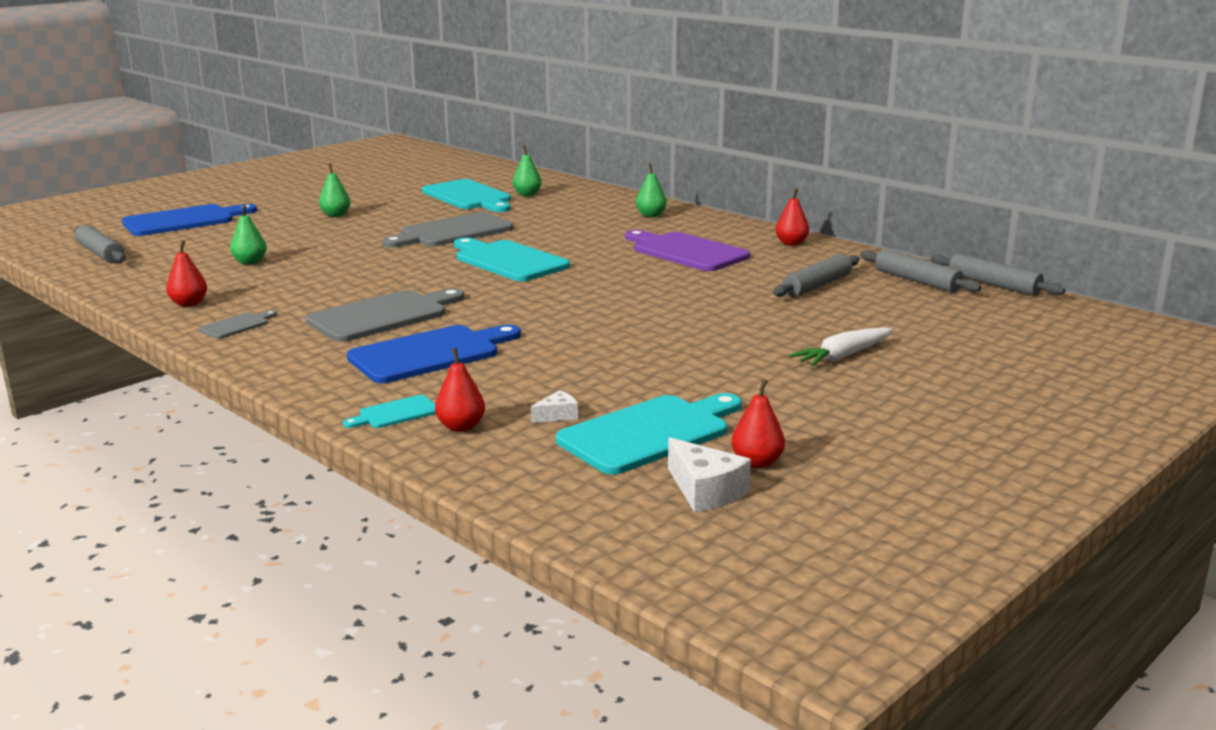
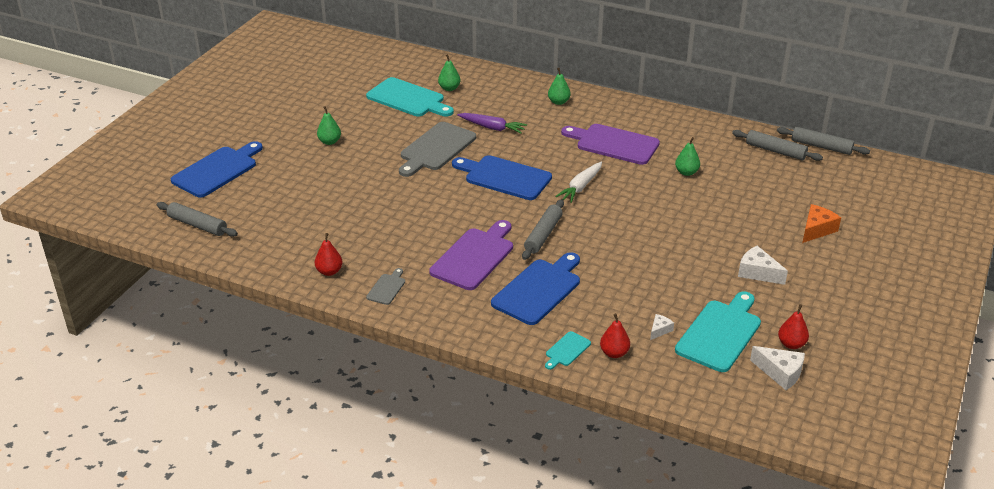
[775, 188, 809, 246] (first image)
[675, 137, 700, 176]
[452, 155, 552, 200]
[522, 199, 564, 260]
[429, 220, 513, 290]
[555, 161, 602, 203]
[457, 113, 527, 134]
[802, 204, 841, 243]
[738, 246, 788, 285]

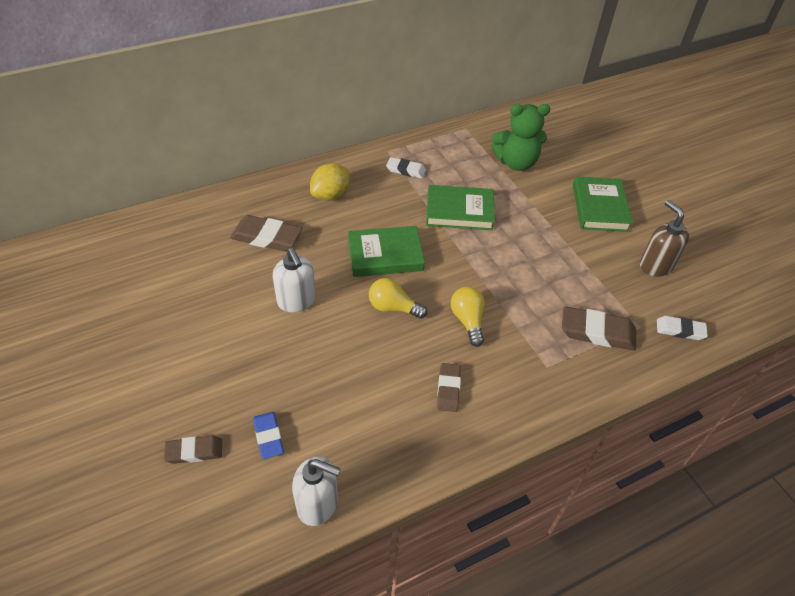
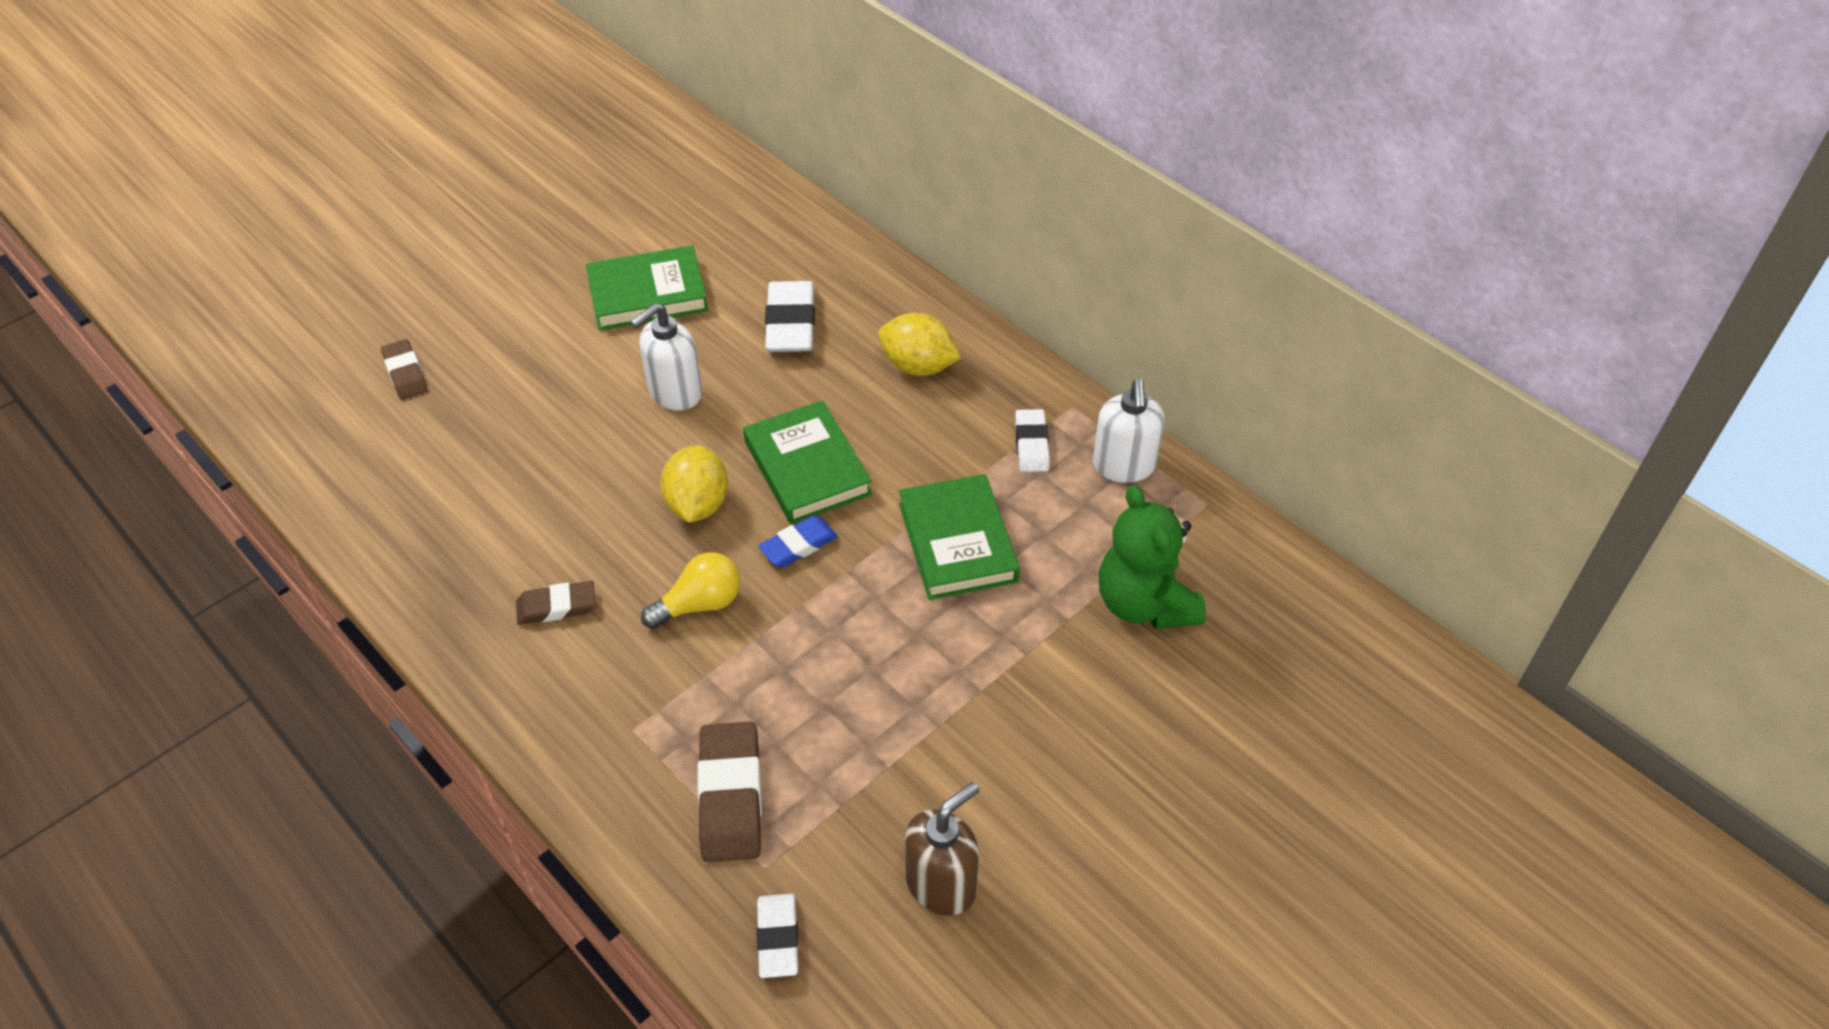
[586, 245, 708, 330]
[765, 281, 815, 352]
[660, 445, 728, 523]
[758, 515, 838, 567]
[1093, 379, 1165, 483]

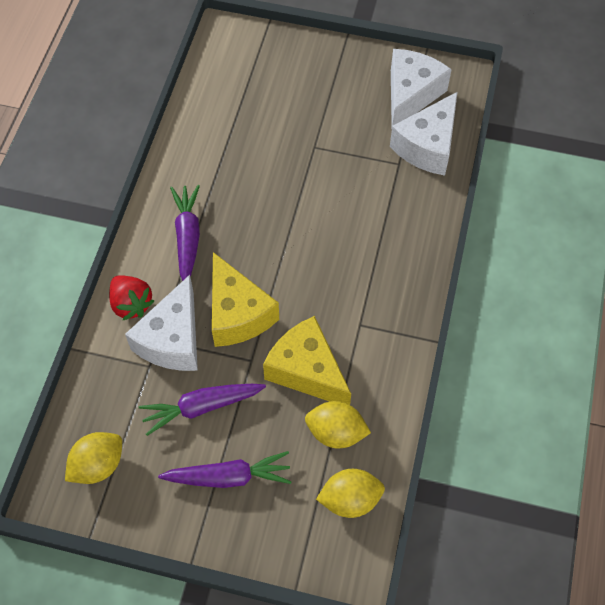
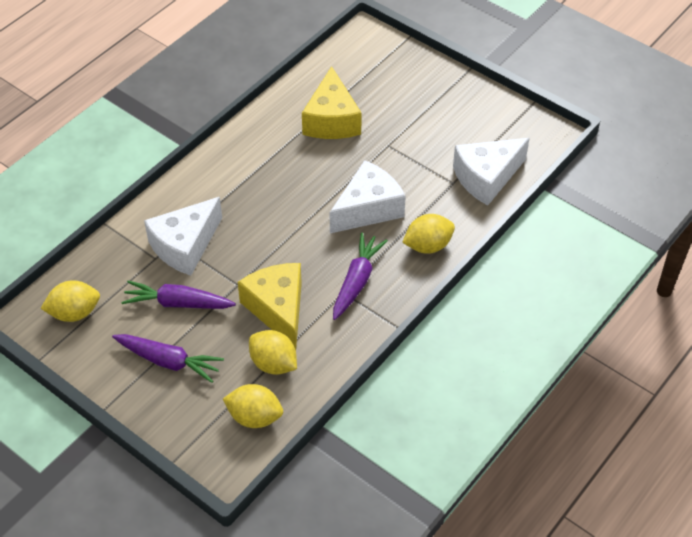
[330, 160, 406, 233]
[333, 232, 388, 320]
[302, 66, 362, 139]
[109, 275, 154, 320] (first image)
[402, 214, 455, 254]

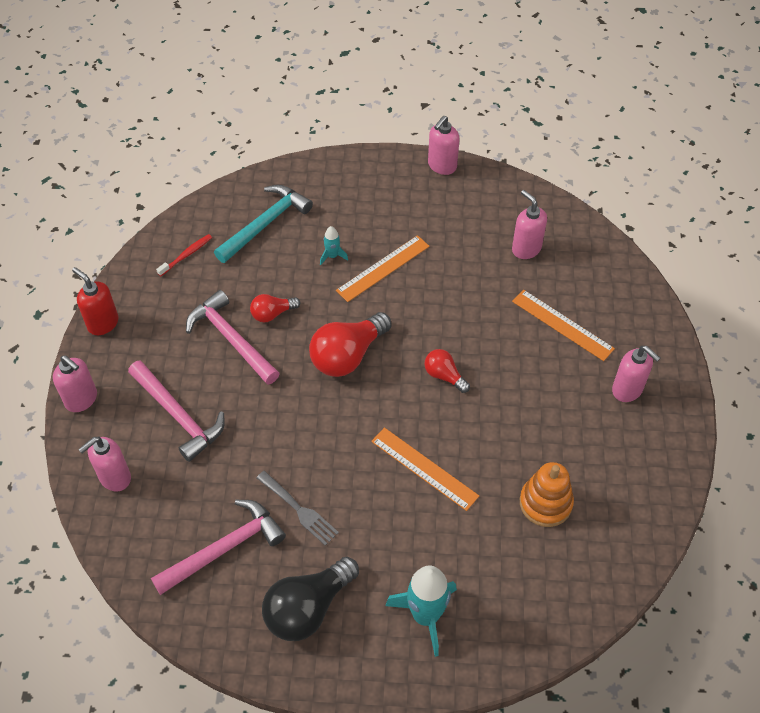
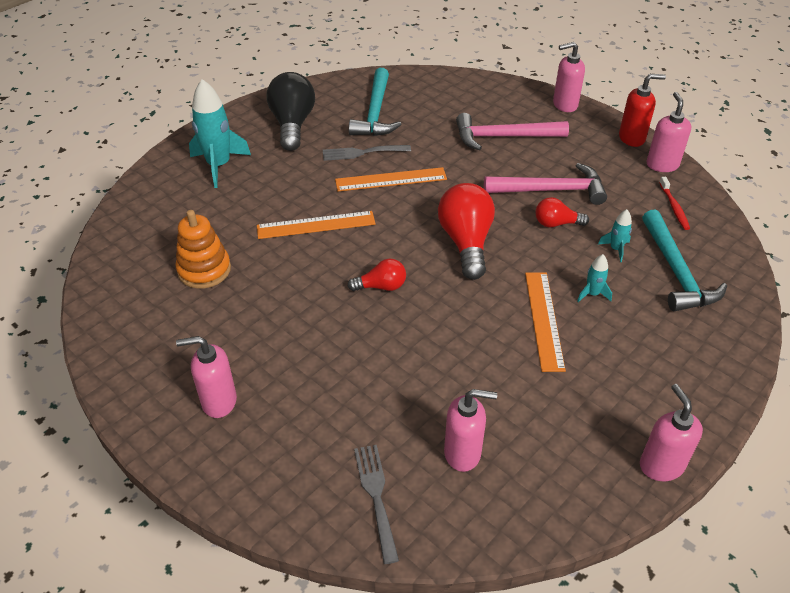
[335, 167, 447, 192]
[535, 197, 589, 227]
[646, 92, 691, 172]
[349, 68, 402, 136]
[598, 209, 632, 262]
[354, 445, 399, 564]

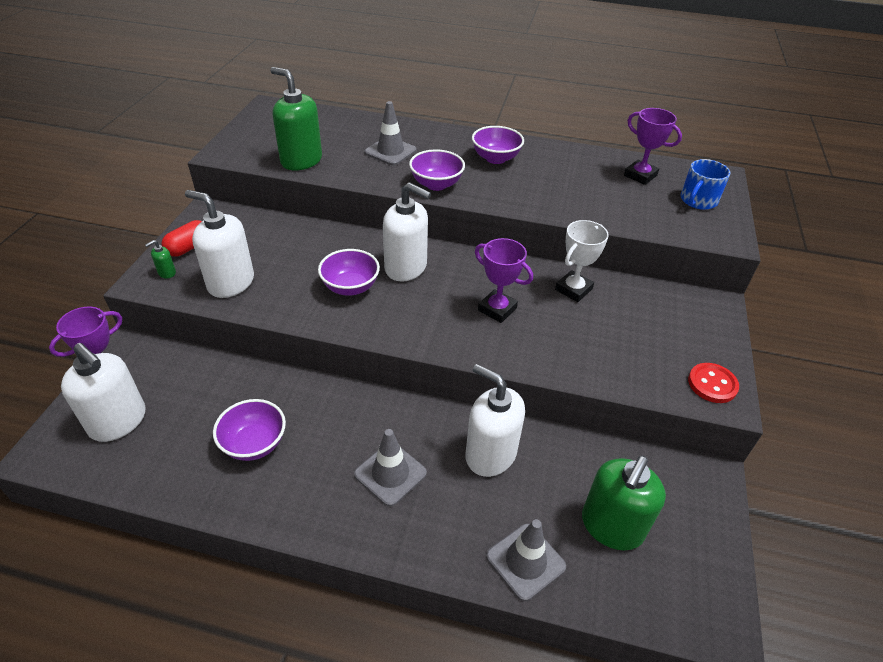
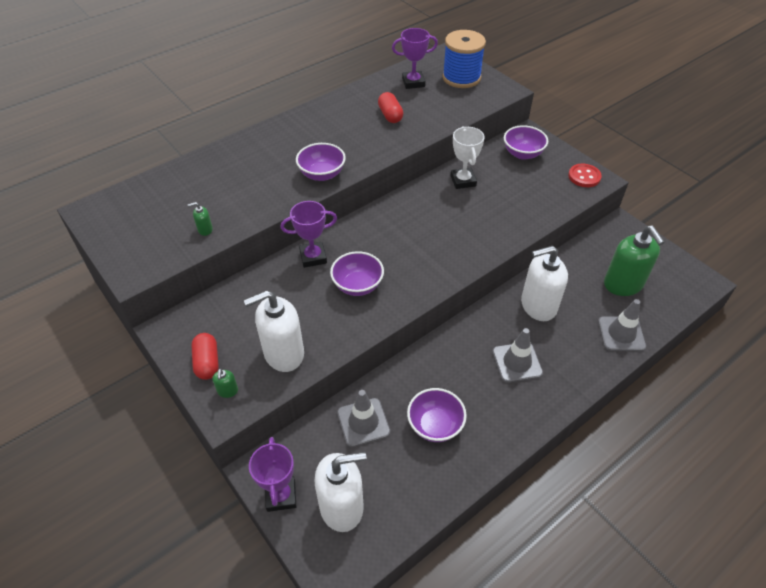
[188, 202, 213, 236]
[337, 390, 390, 447]
[504, 125, 548, 160]
[442, 30, 486, 88]
[383, 182, 431, 282] (first image)
[280, 201, 337, 268]
[378, 92, 403, 123]

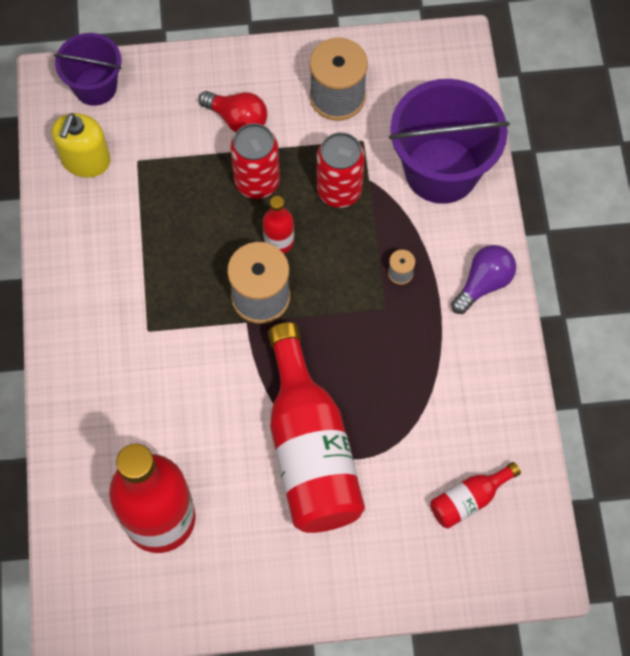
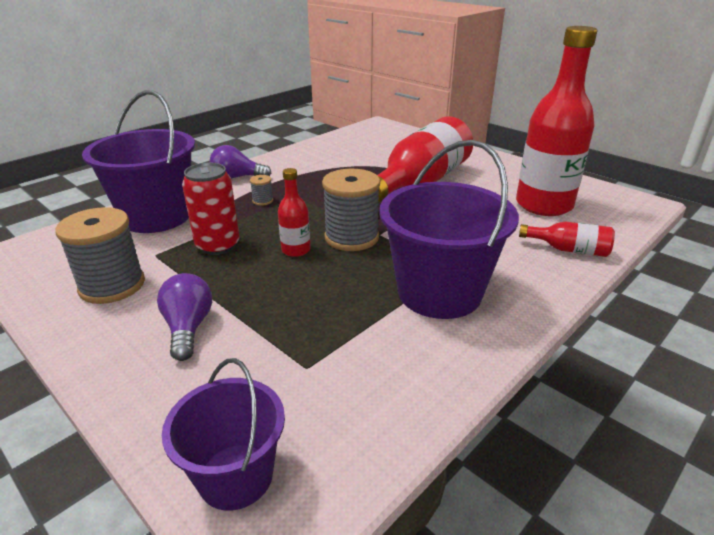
[157, 273, 212, 361]
[52, 113, 111, 177] (first image)
[230, 123, 280, 199] (first image)
[519, 222, 615, 257]
[380, 140, 519, 319]

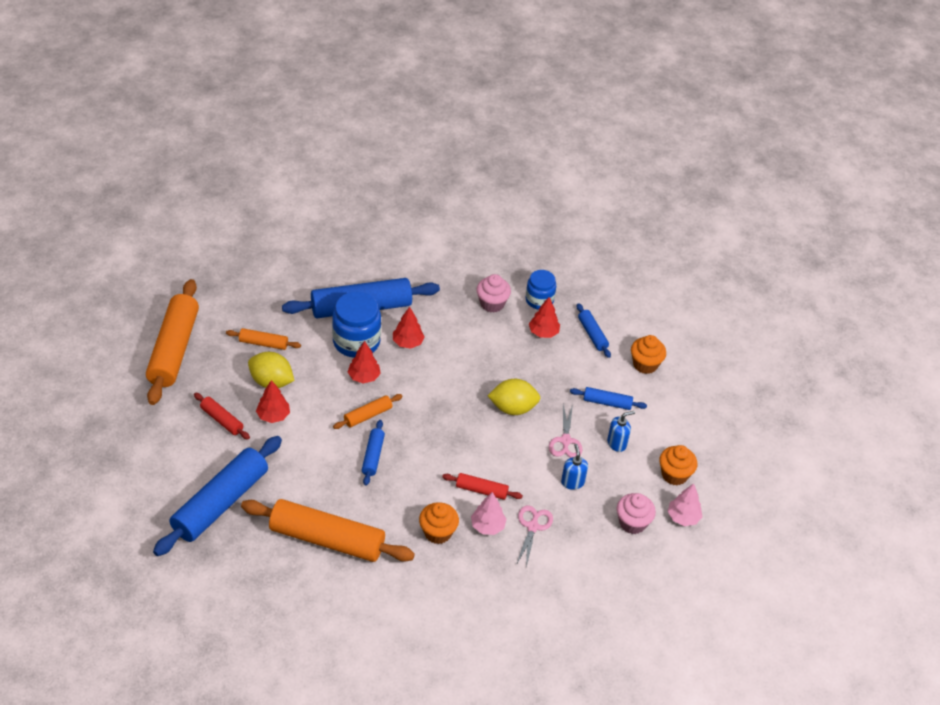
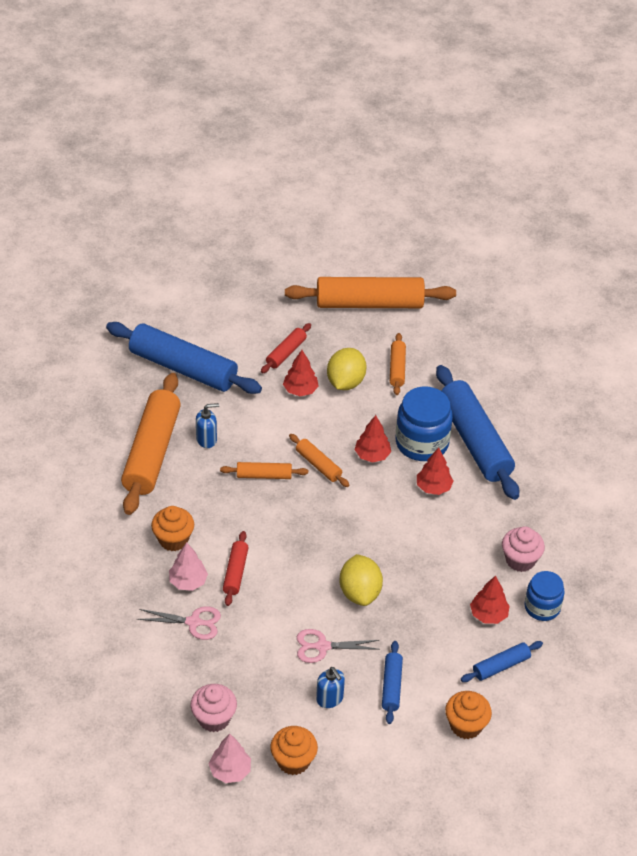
[220, 462, 308, 479]
[196, 403, 219, 448]

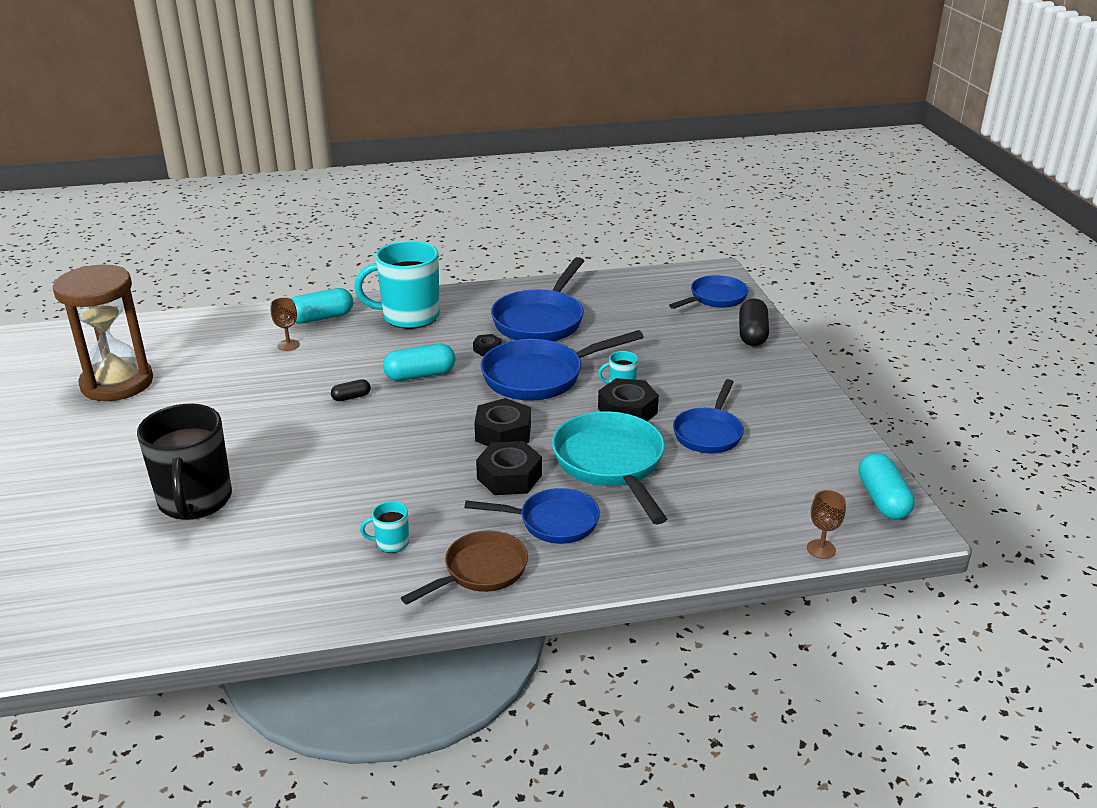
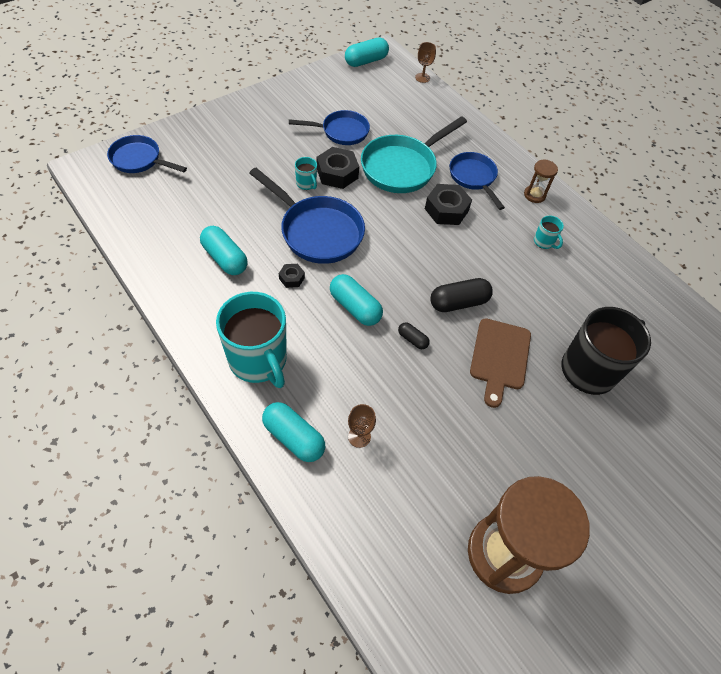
[200, 226, 248, 275]
[430, 278, 493, 312]
[474, 398, 531, 446] (first image)
[524, 160, 558, 203]
[470, 318, 531, 408]

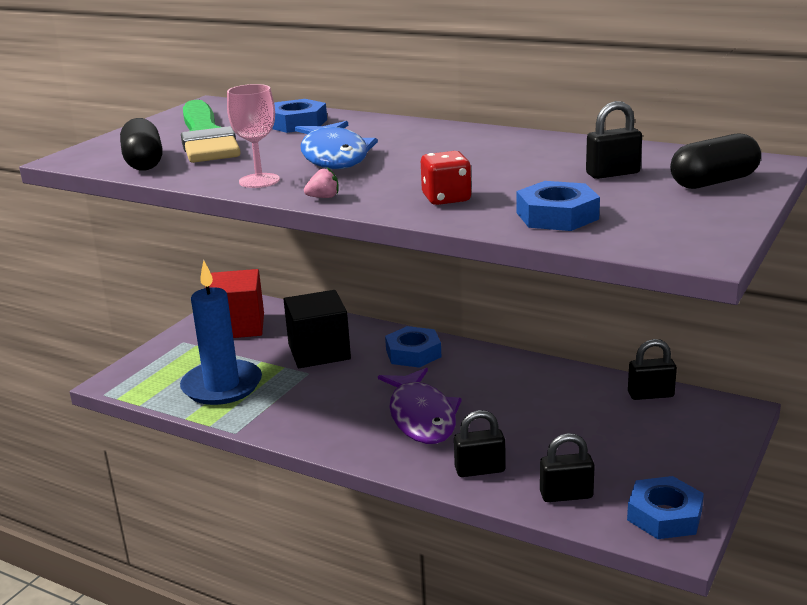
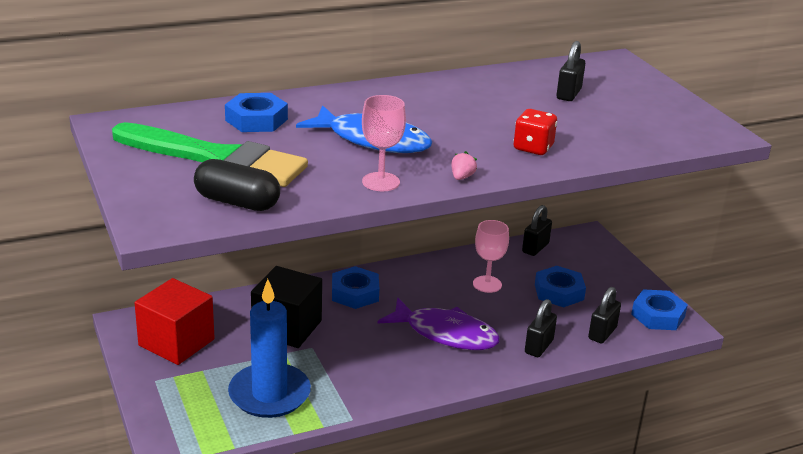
[670, 134, 761, 189] (first image)
[535, 266, 586, 307]
[473, 220, 509, 293]

